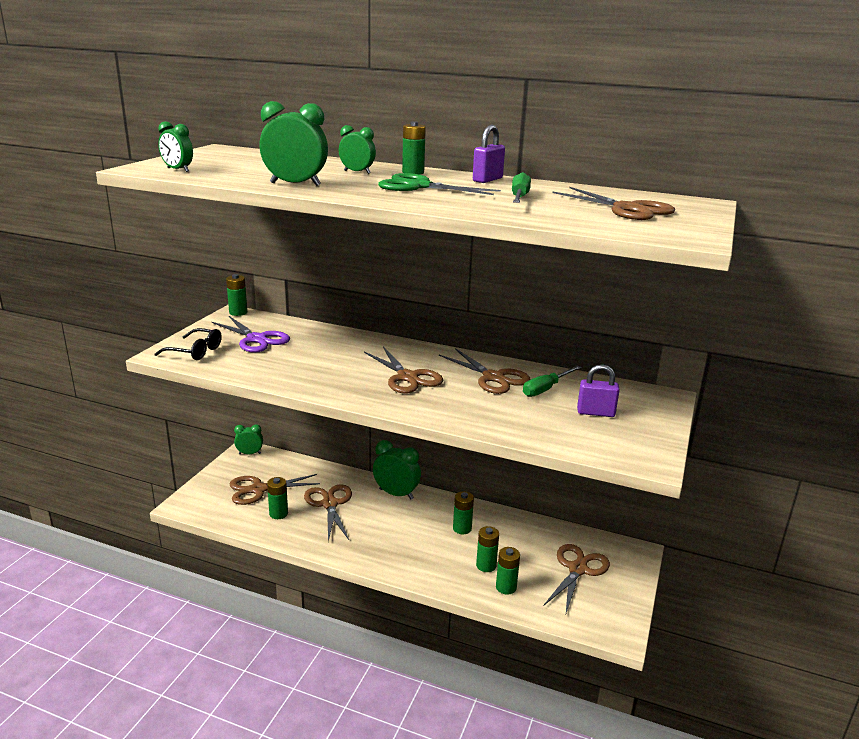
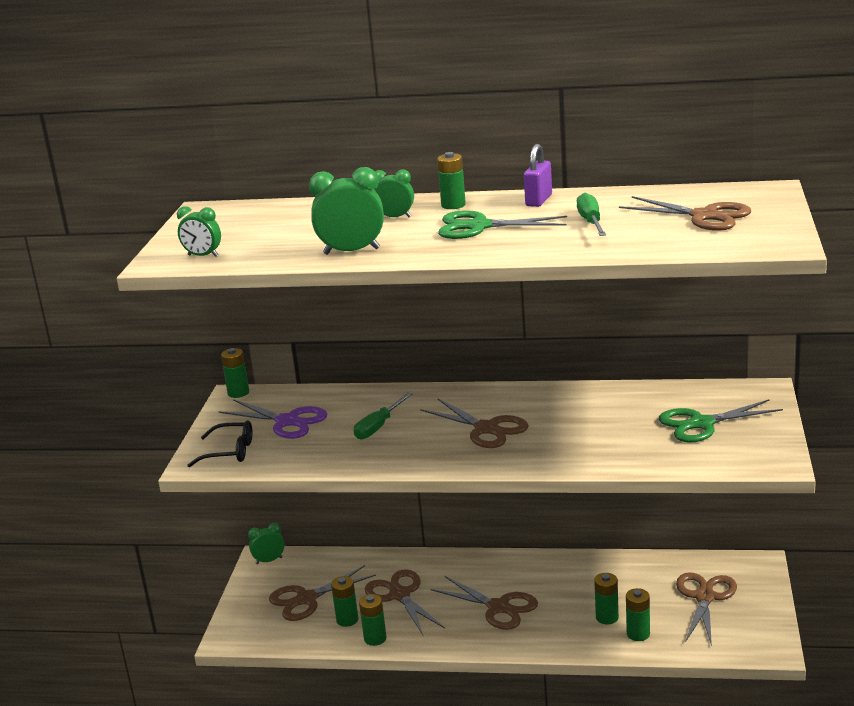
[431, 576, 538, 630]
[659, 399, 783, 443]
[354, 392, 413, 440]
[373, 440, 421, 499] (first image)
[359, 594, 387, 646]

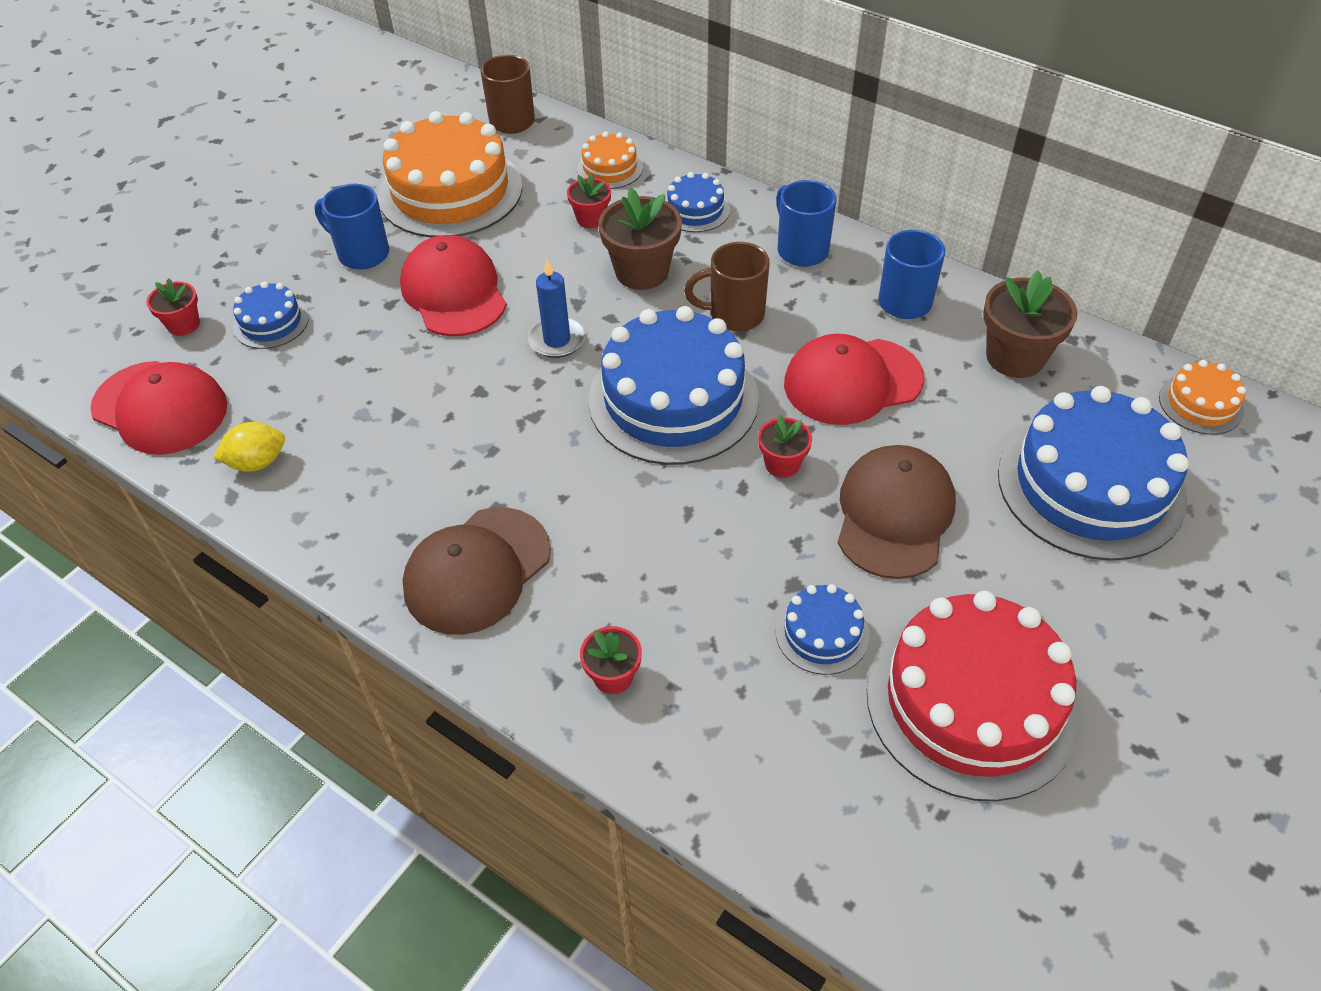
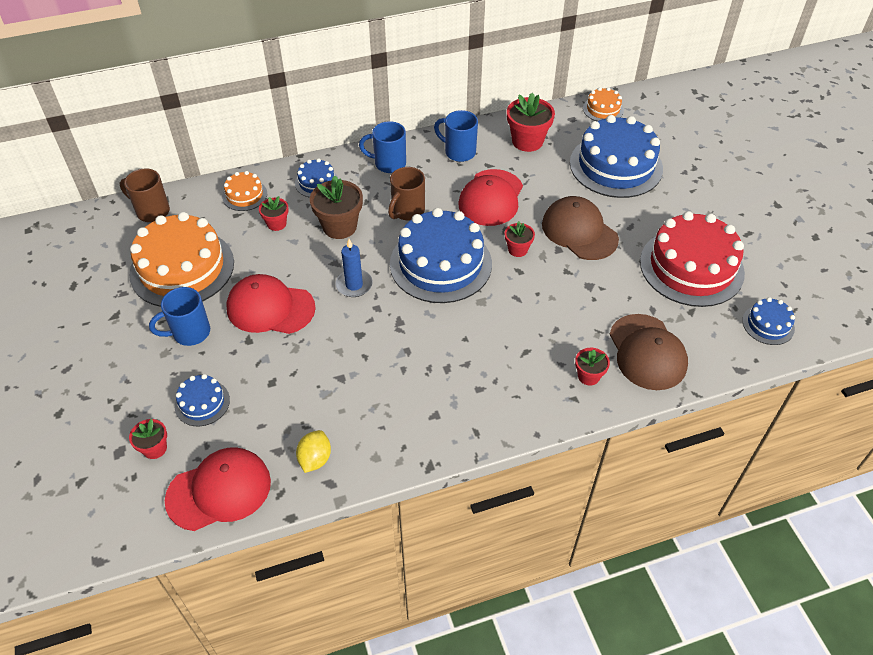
[507, 93, 555, 152]
[609, 314, 688, 390]
[742, 297, 795, 345]

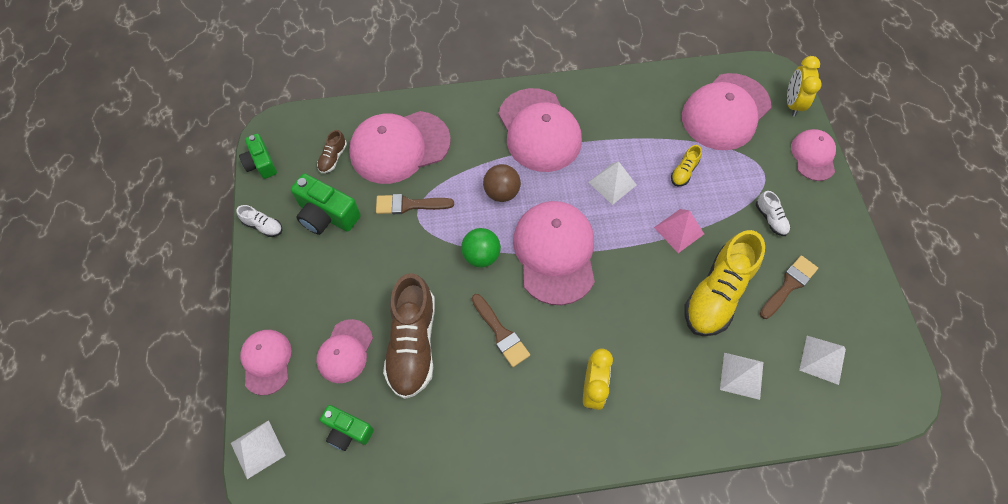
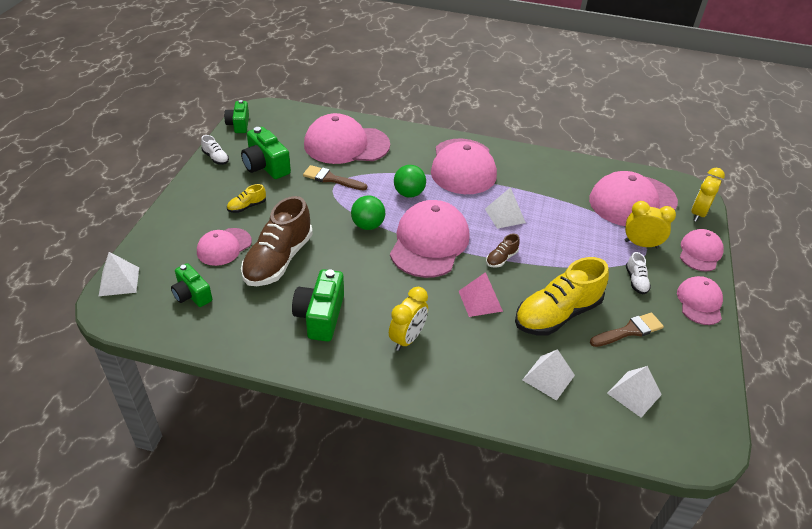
[486, 234, 520, 268]
[227, 184, 266, 213]
[394, 165, 426, 198]
[459, 272, 503, 317]
[472, 294, 530, 367] (first image)
[677, 276, 723, 325]
[625, 201, 676, 249]
[292, 269, 344, 342]

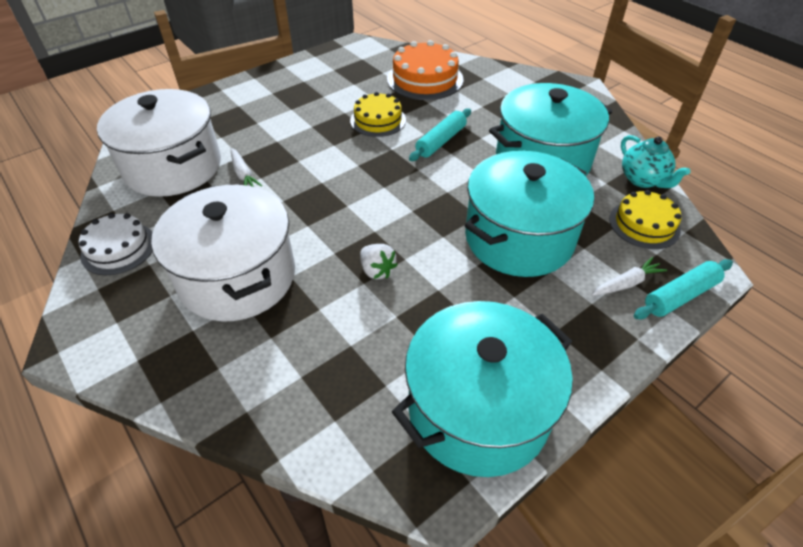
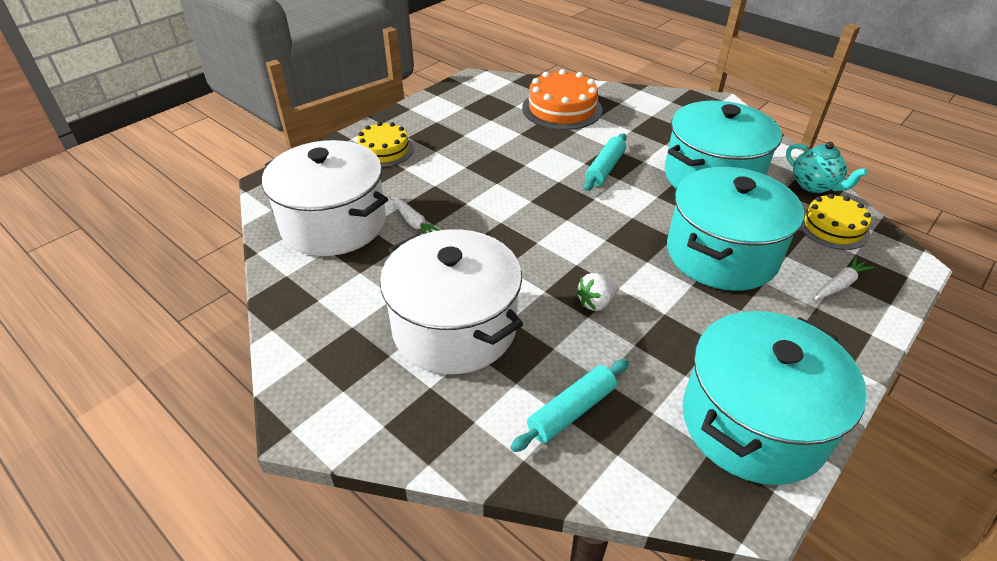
[357, 122, 414, 167]
[79, 213, 153, 275] (first image)
[576, 273, 618, 311]
[510, 359, 629, 452]

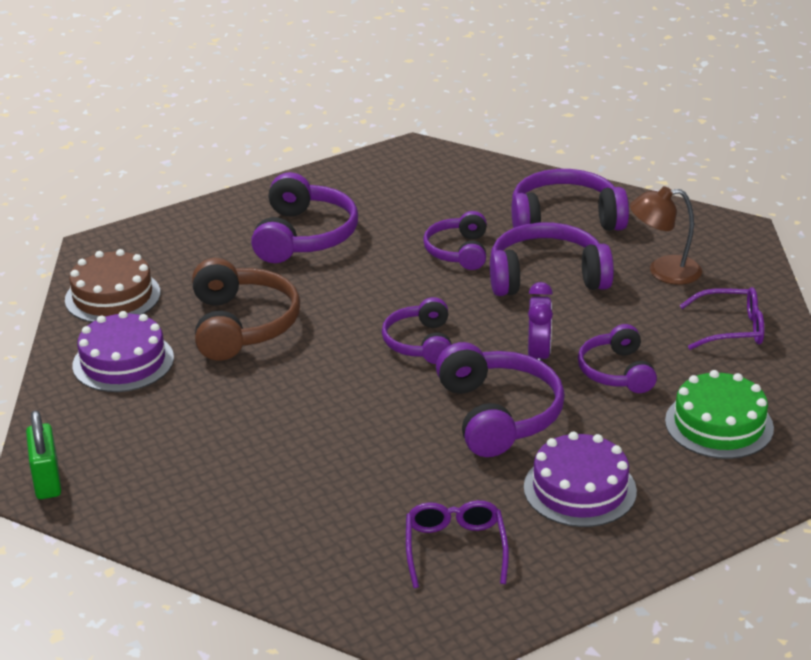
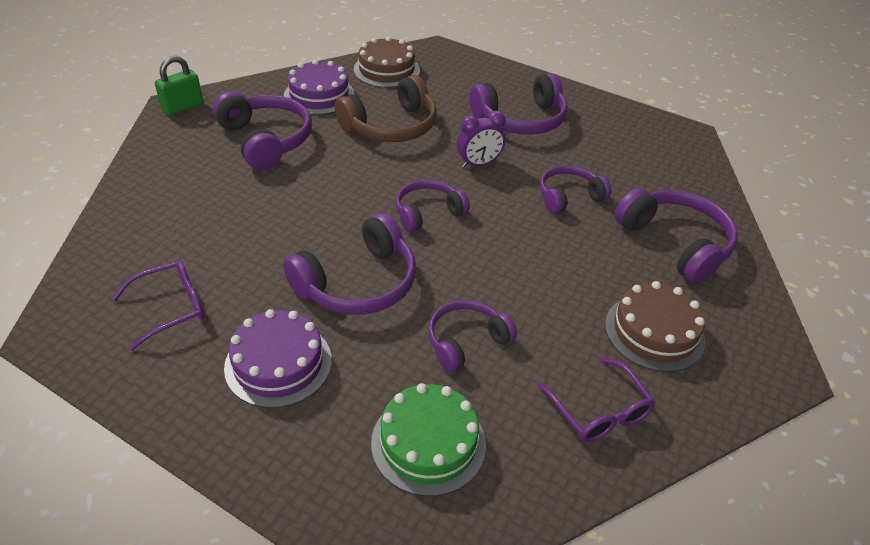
[605, 281, 705, 372]
[212, 91, 312, 170]
[457, 111, 506, 168]

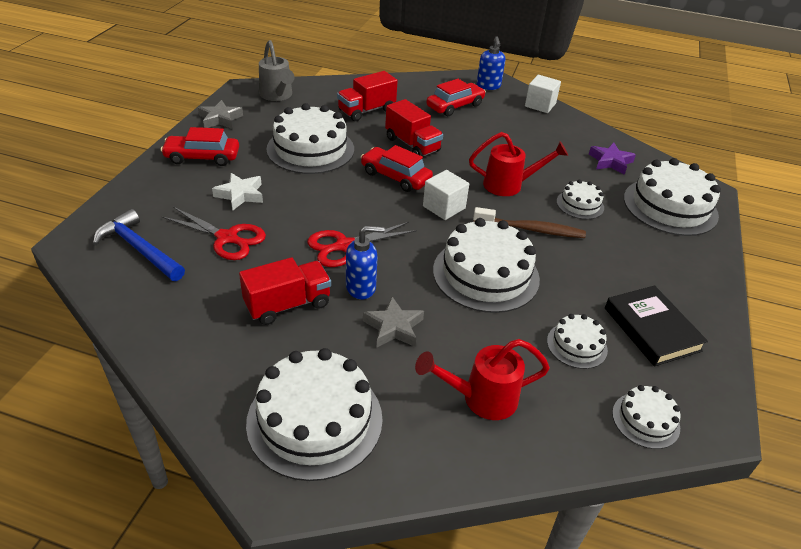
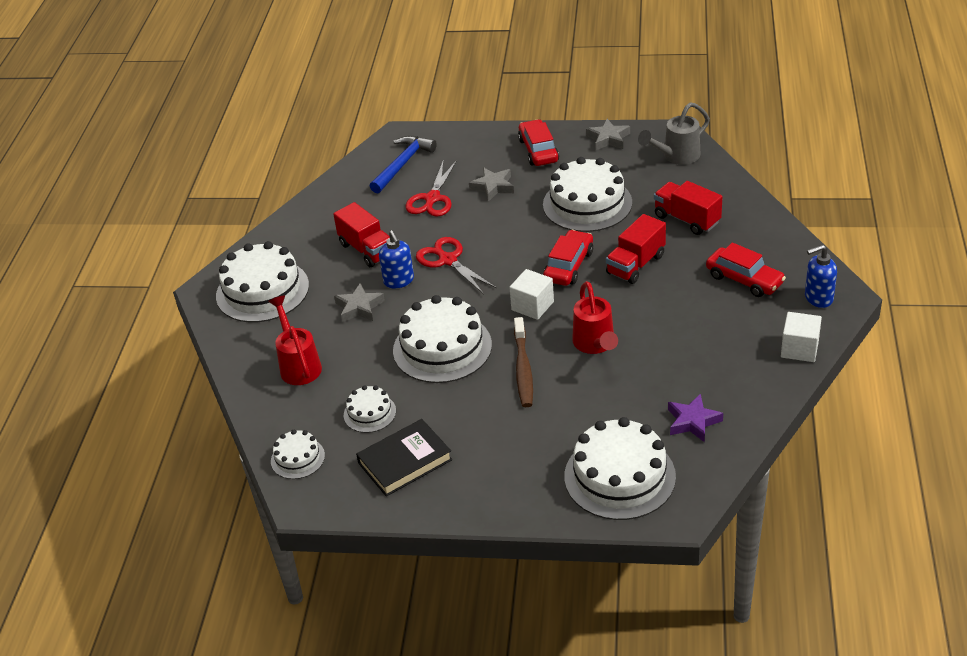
[469, 167, 514, 202]
[556, 180, 604, 219] (first image)

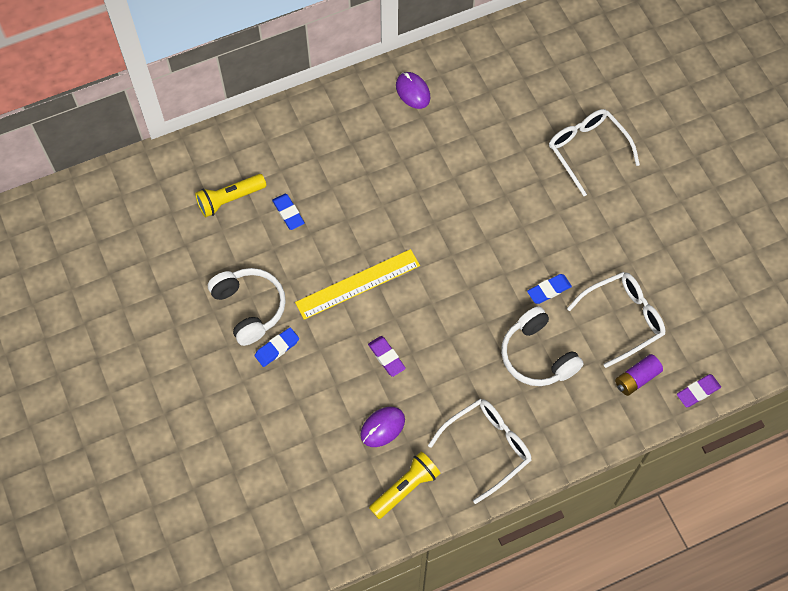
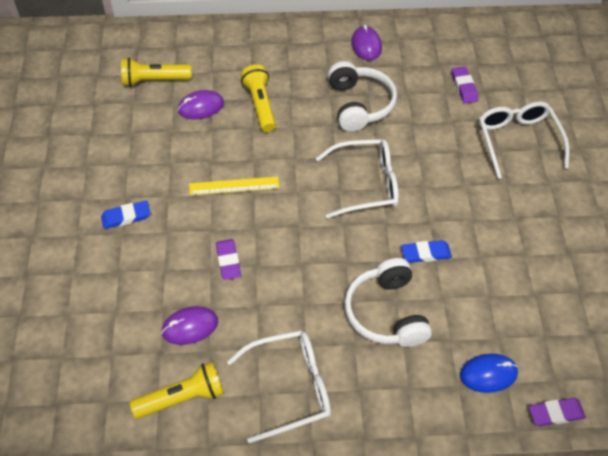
[178, 90, 224, 120]
[189, 177, 279, 195]
[328, 61, 397, 132]
[316, 139, 399, 218]
[460, 354, 518, 393]
[241, 64, 276, 132]
[452, 66, 478, 103]

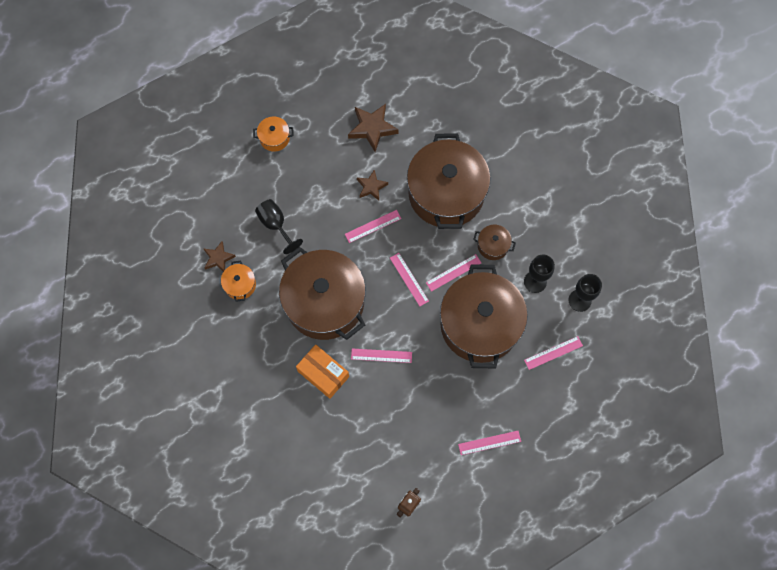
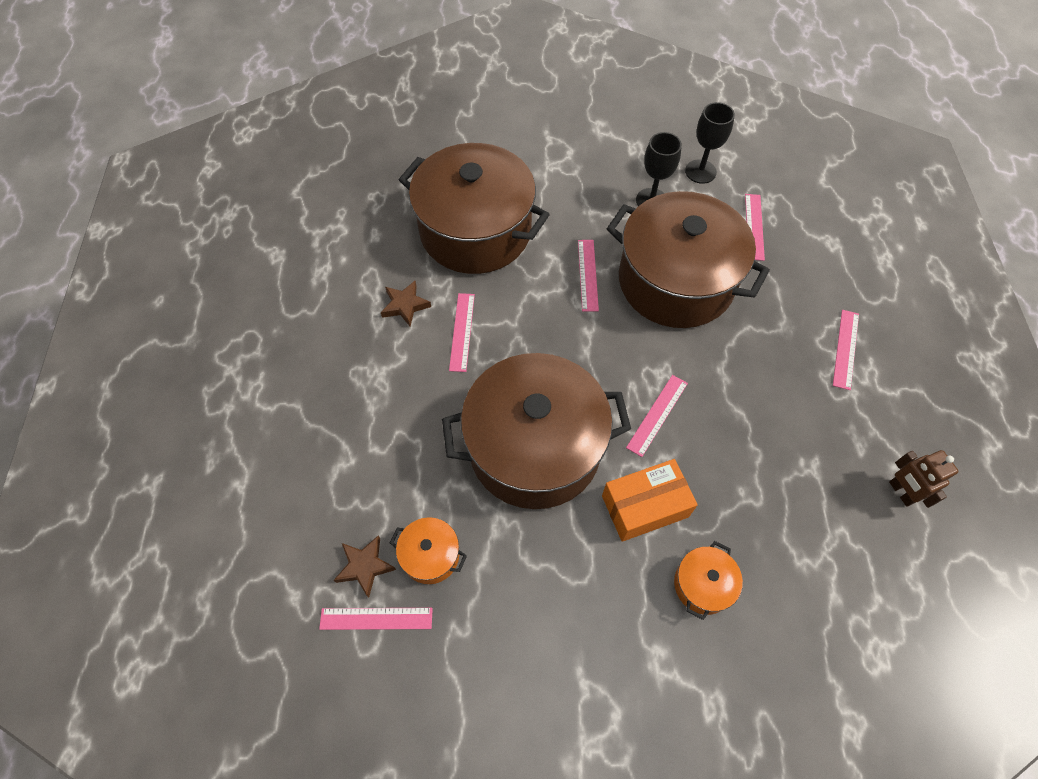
[348, 104, 399, 152] (first image)
[674, 541, 743, 620]
[255, 199, 303, 254] (first image)
[473, 225, 516, 260] (first image)
[319, 608, 433, 630]

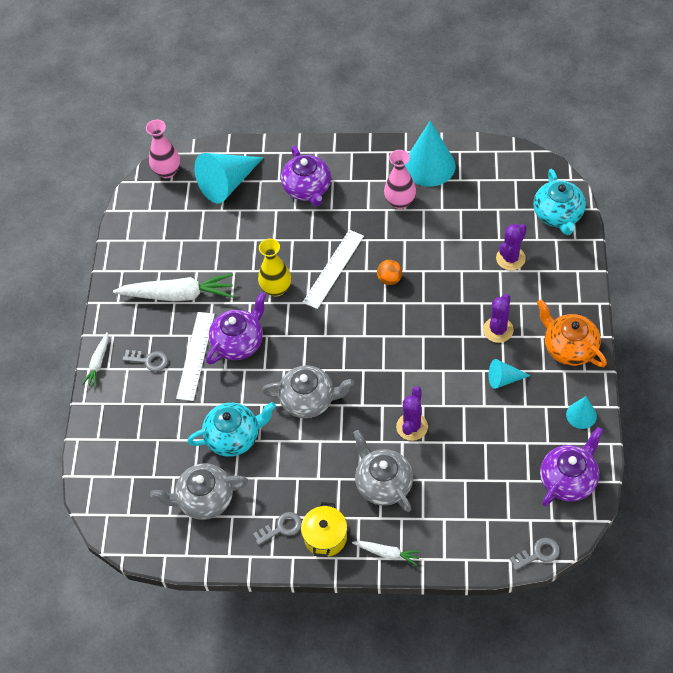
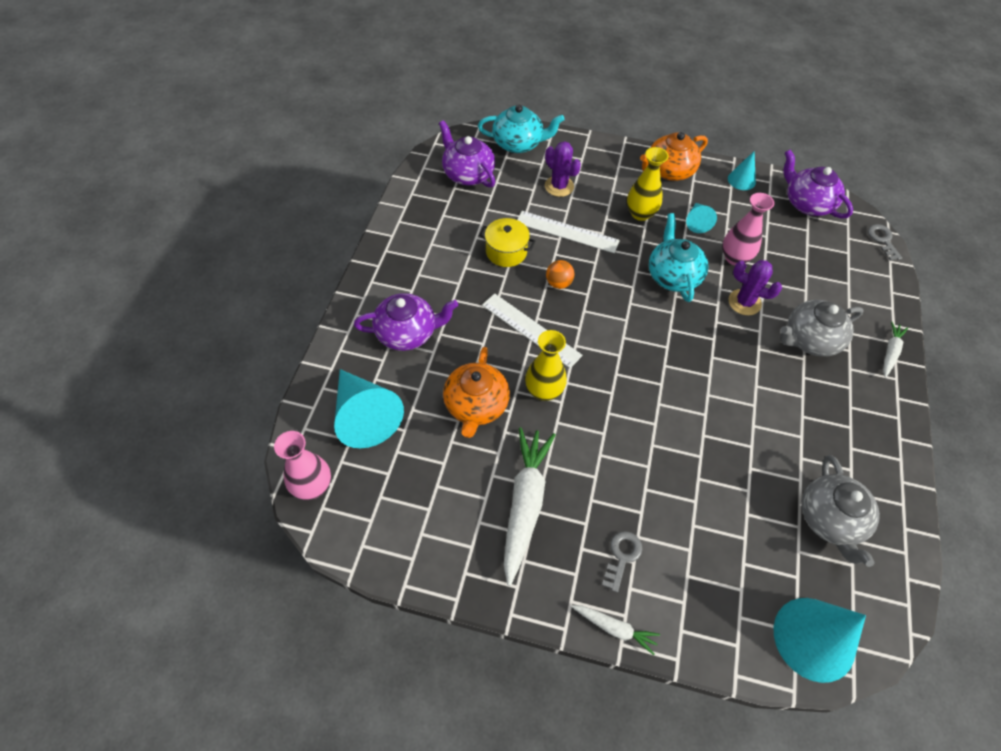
[774, 598, 866, 683]
[722, 193, 774, 266]
[439, 120, 495, 187]
[627, 147, 669, 221]
[517, 211, 620, 253]
[262, 365, 354, 418] (first image)
[649, 213, 708, 302]
[479, 218, 536, 267]
[253, 512, 302, 545] (first image)
[443, 347, 510, 438]

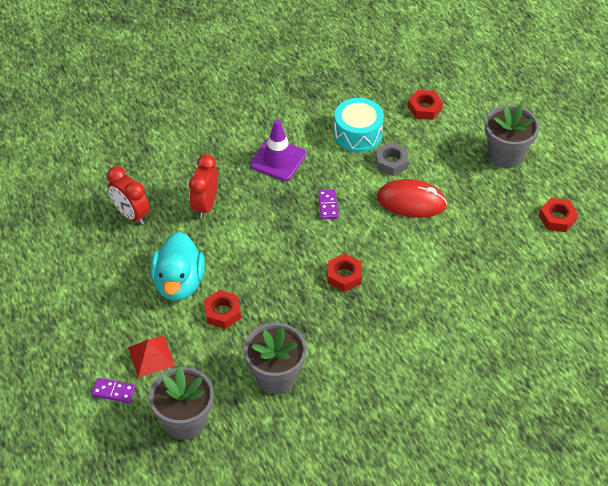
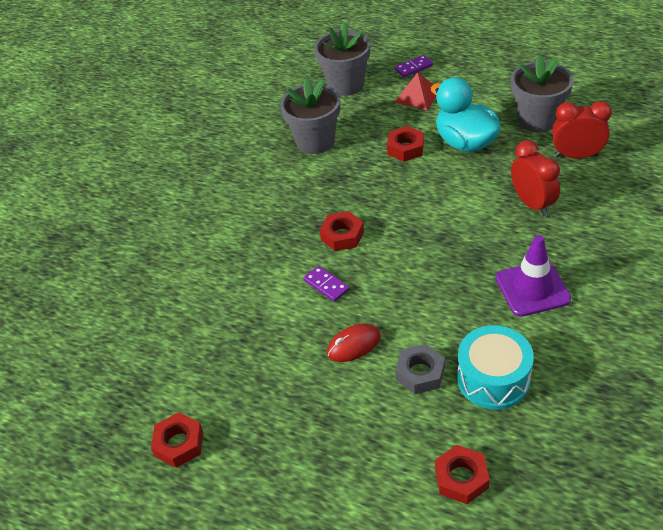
[511, 55, 574, 132]
[327, 324, 381, 362]
[304, 266, 350, 302]

